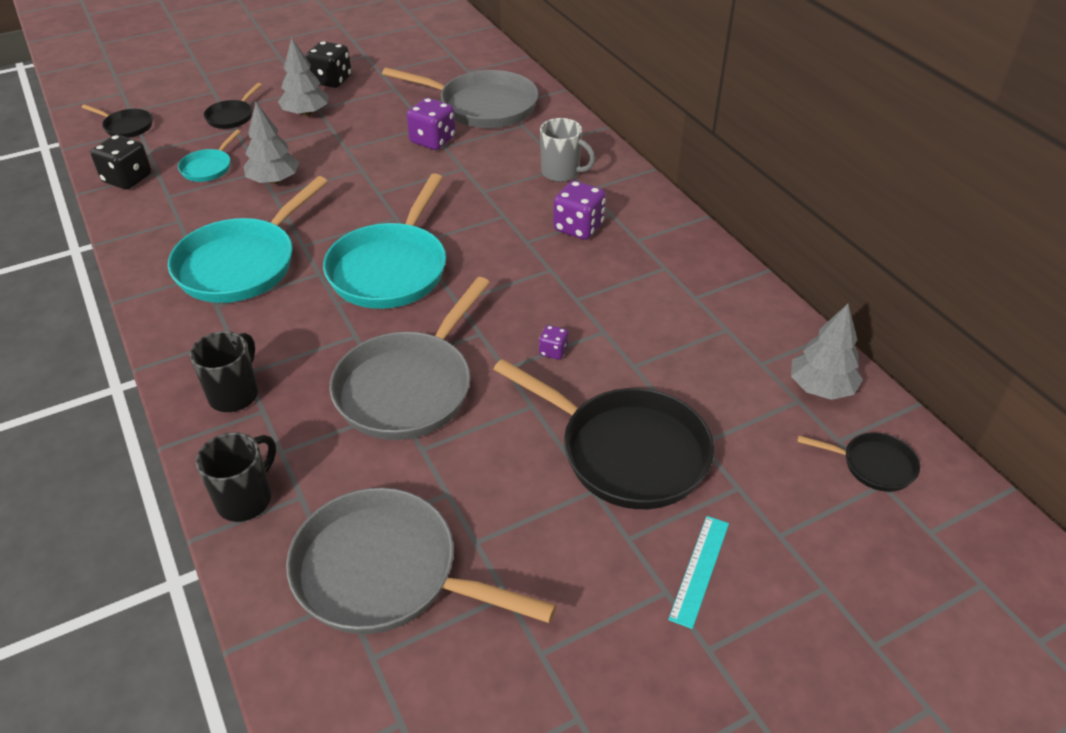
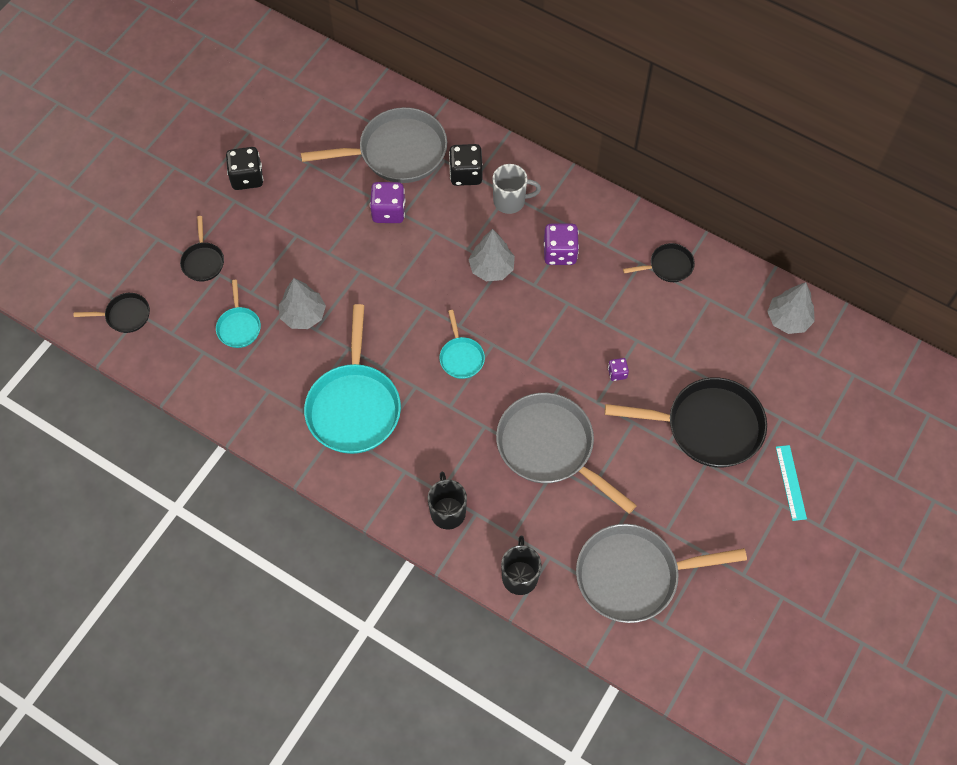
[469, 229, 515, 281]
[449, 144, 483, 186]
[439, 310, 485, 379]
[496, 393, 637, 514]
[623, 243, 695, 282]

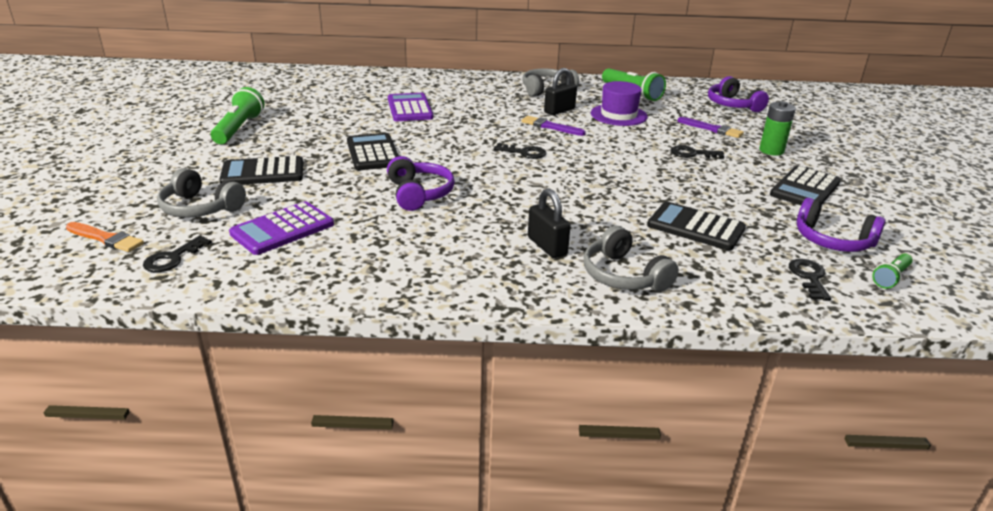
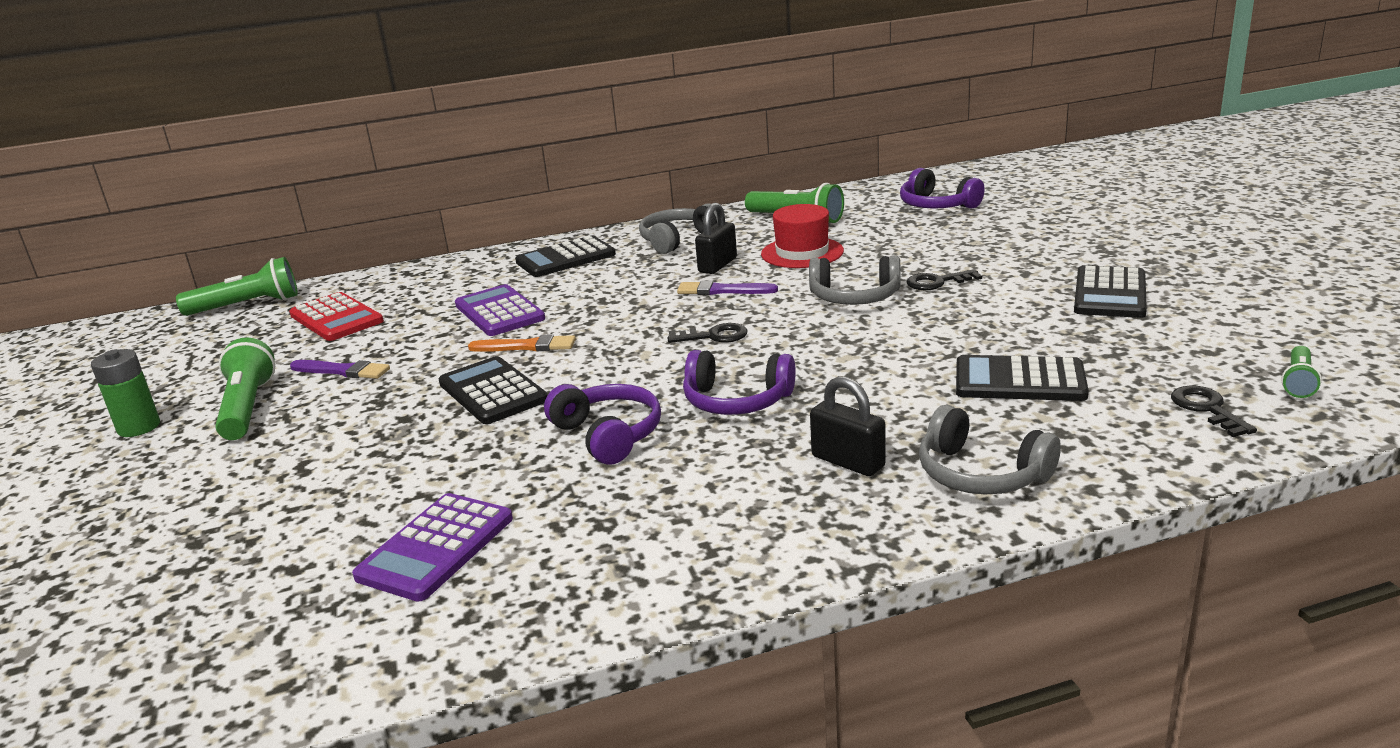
[761, 204, 844, 268]
[91, 349, 160, 437]
[290, 360, 390, 379]
[515, 235, 616, 277]
[809, 255, 901, 305]
[683, 350, 796, 415]
[468, 334, 576, 352]
[143, 236, 212, 272] (first image)
[176, 257, 298, 316]
[289, 292, 384, 341]

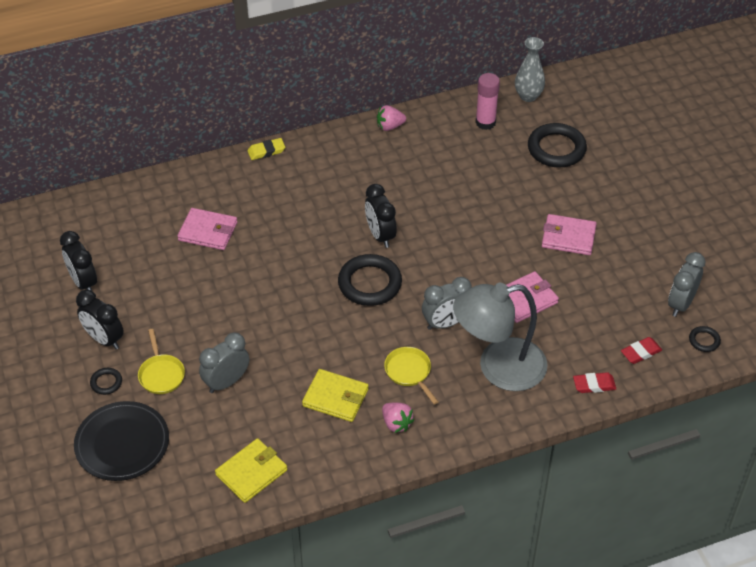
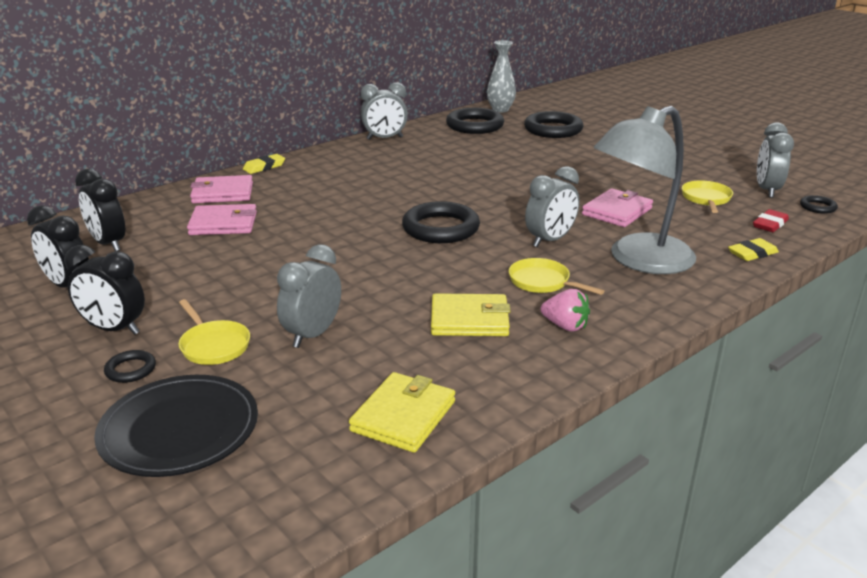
[446, 108, 504, 134]
[361, 82, 408, 140]
[75, 168, 125, 252]
[190, 175, 253, 203]
[728, 238, 779, 261]
[682, 180, 733, 213]

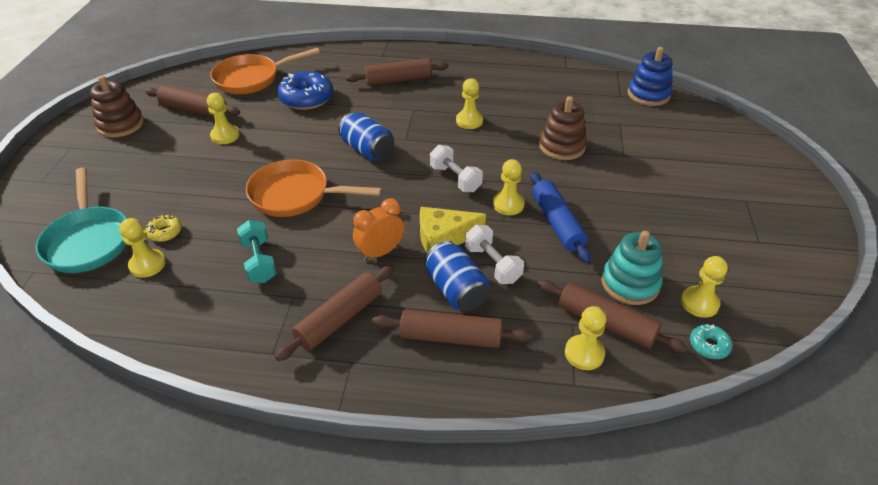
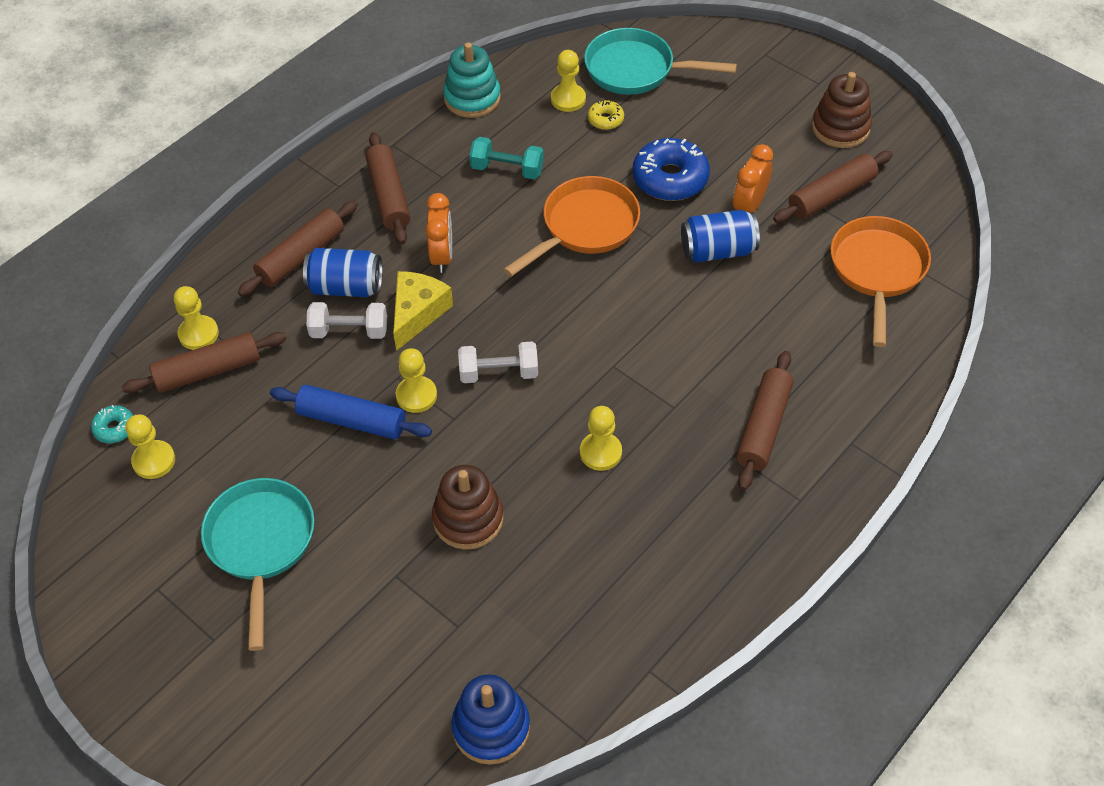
[632, 138, 710, 201]
[733, 144, 773, 213]
[681, 210, 760, 263]
[443, 42, 501, 118]
[201, 478, 314, 651]

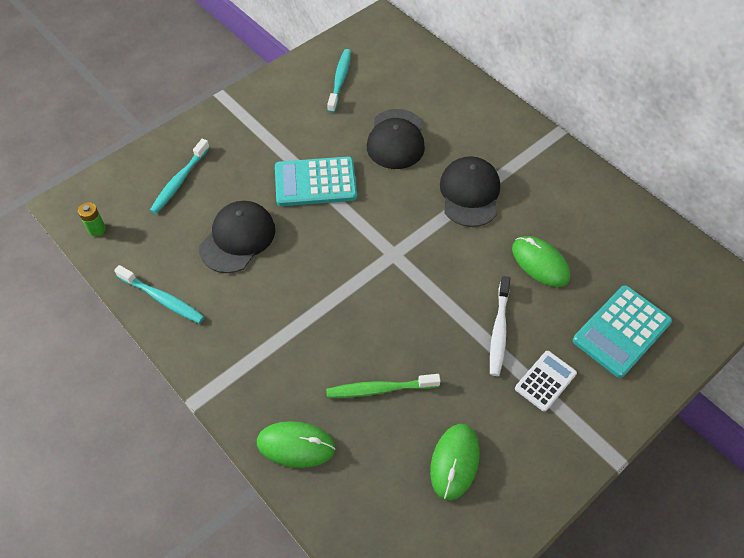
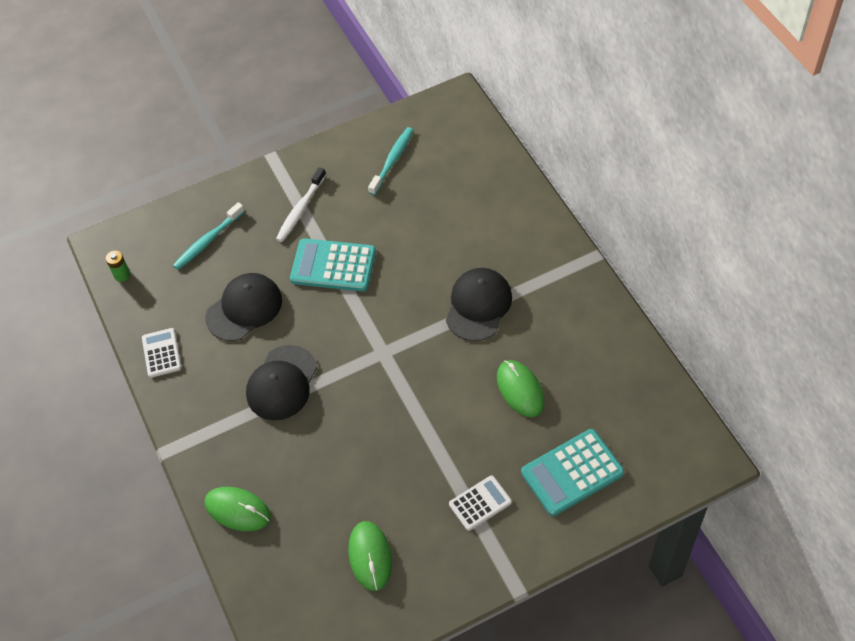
[246, 345, 317, 420]
[142, 328, 182, 378]
[276, 167, 326, 242]
[326, 374, 441, 398] (first image)
[348, 521, 392, 591]

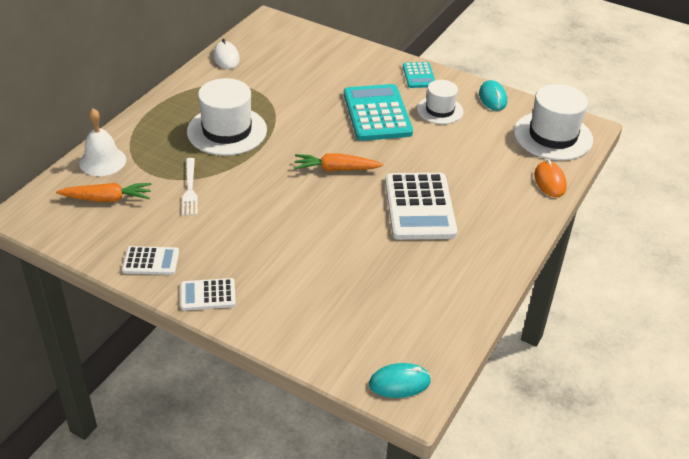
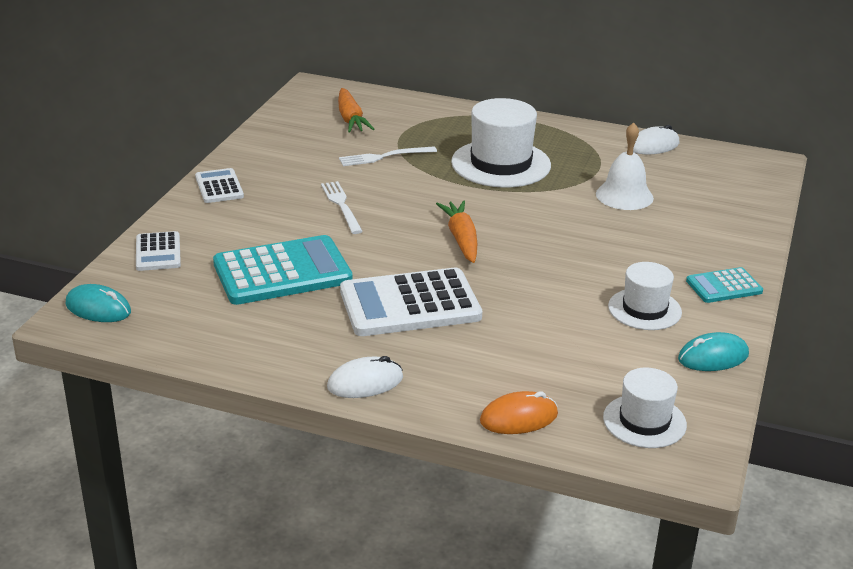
[213, 235, 353, 305]
[603, 368, 687, 448]
[596, 122, 654, 210]
[136, 231, 181, 271]
[66, 284, 131, 322]
[321, 181, 363, 234]
[327, 356, 403, 398]

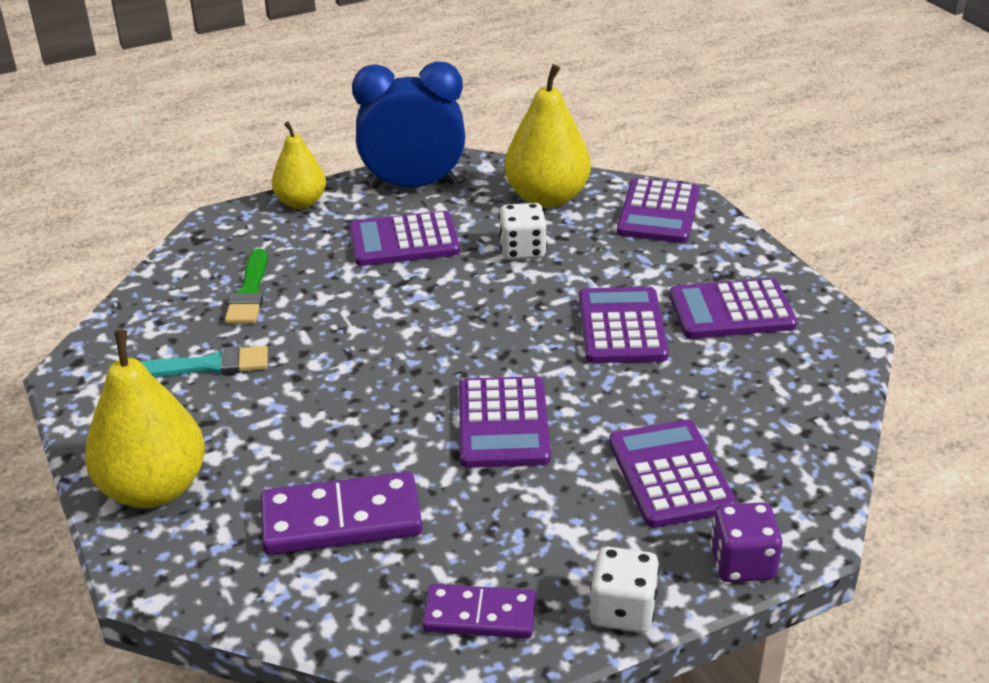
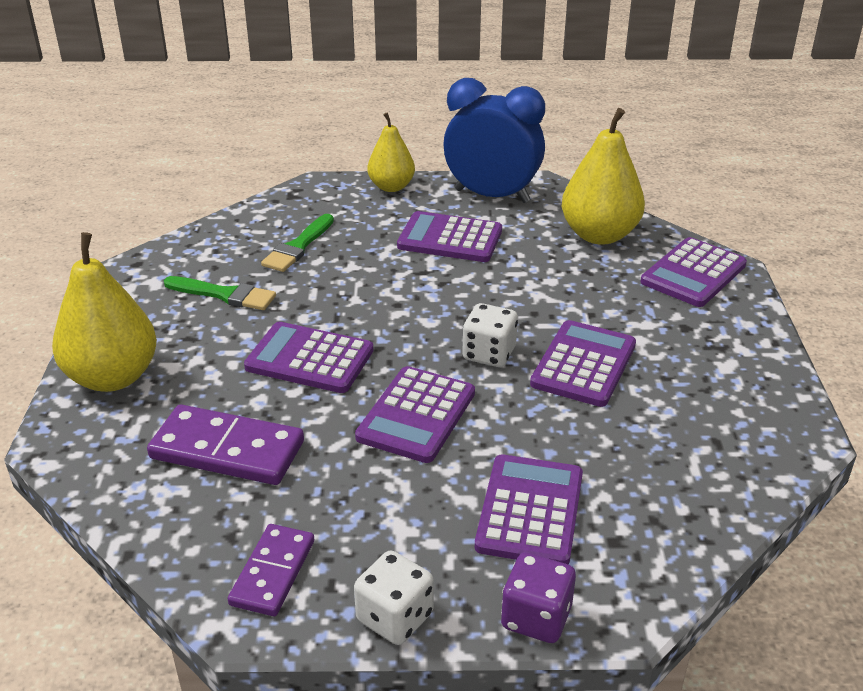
[462, 303, 518, 367]
[244, 322, 374, 393]
[164, 276, 276, 310]
[228, 524, 314, 616]

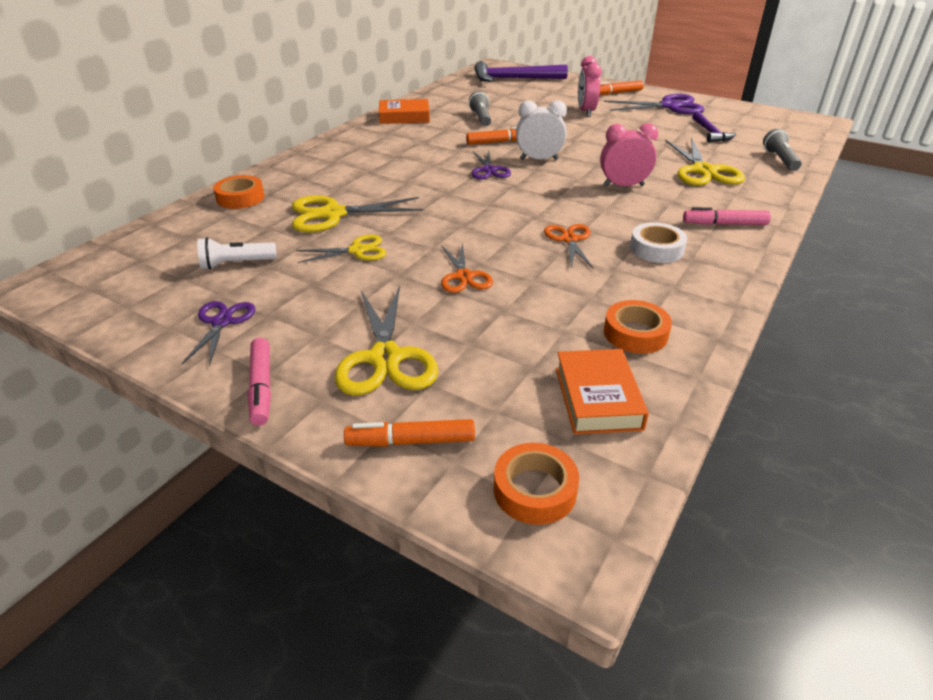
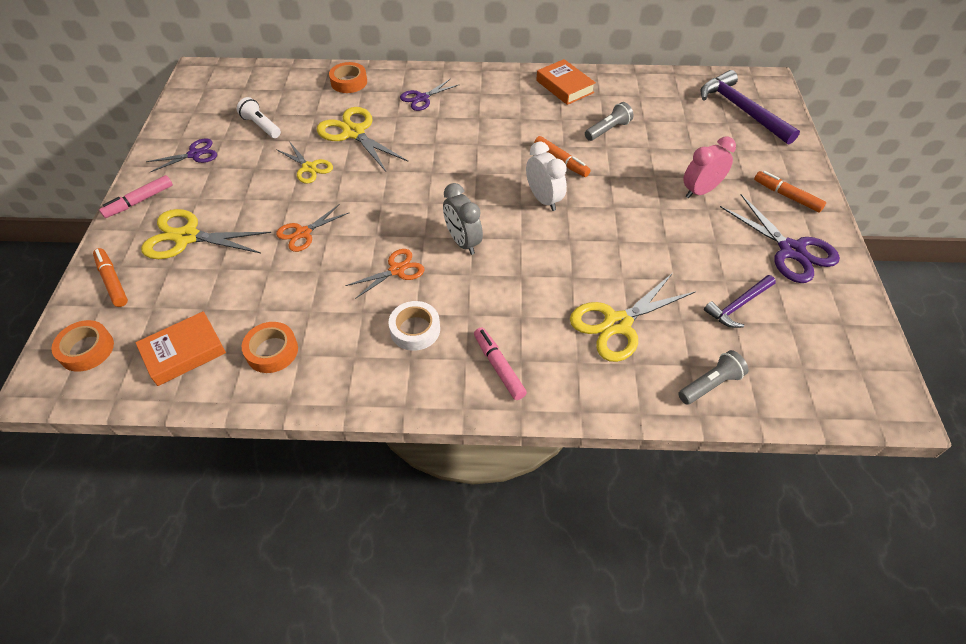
[600, 123, 658, 187] (first image)
[400, 79, 460, 111]
[141, 209, 271, 259]
[443, 183, 483, 255]

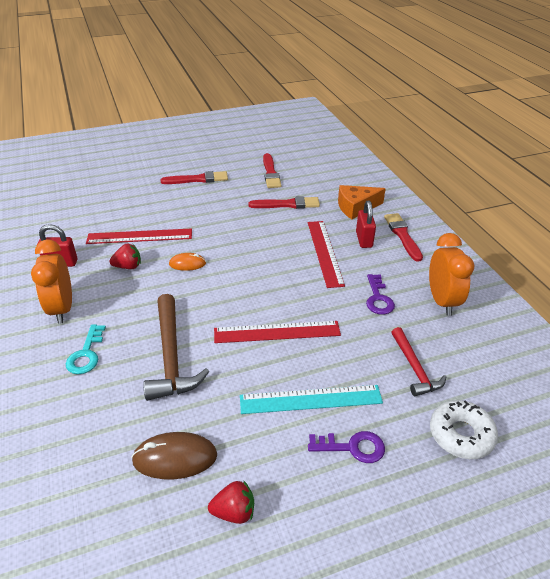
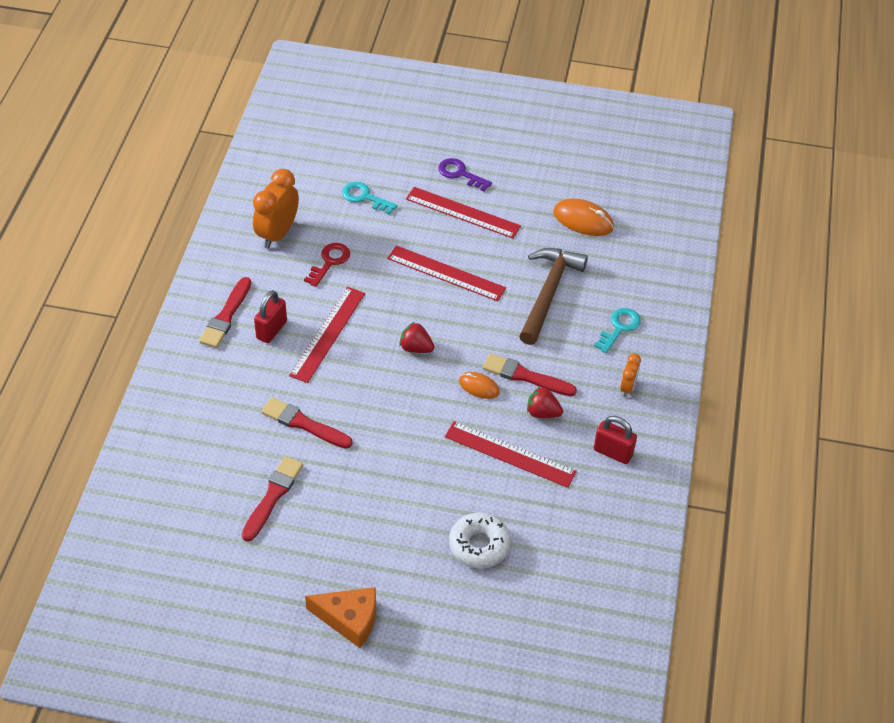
[483, 353, 577, 396]
[305, 587, 376, 648]
[620, 353, 641, 397]
[304, 243, 350, 287]
[342, 182, 397, 215]
[406, 187, 521, 239]
[449, 513, 511, 568]
[553, 198, 614, 236]
[399, 322, 434, 353]

